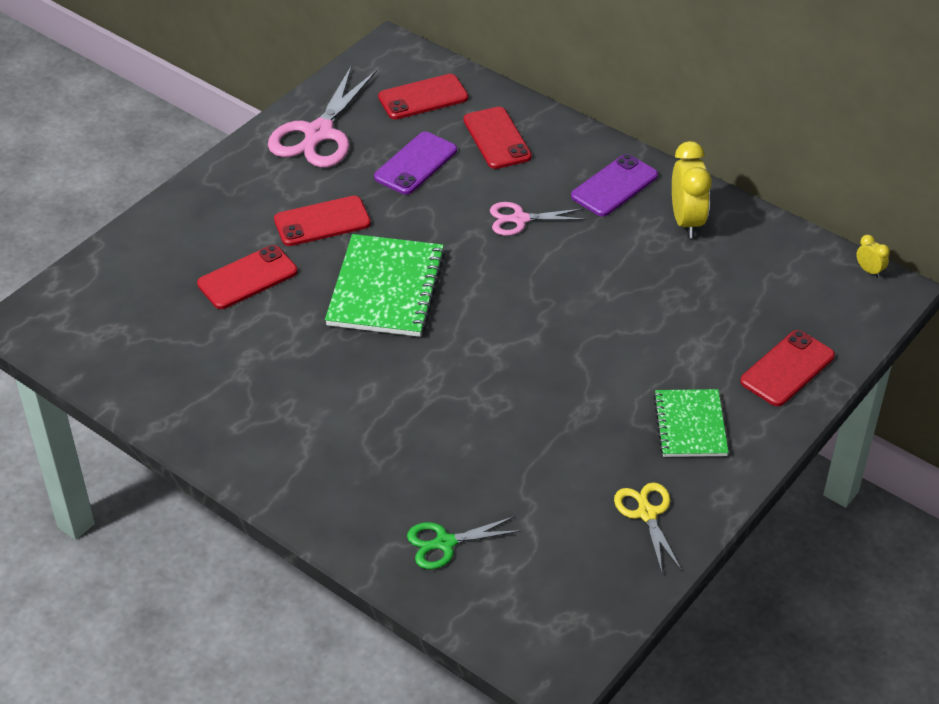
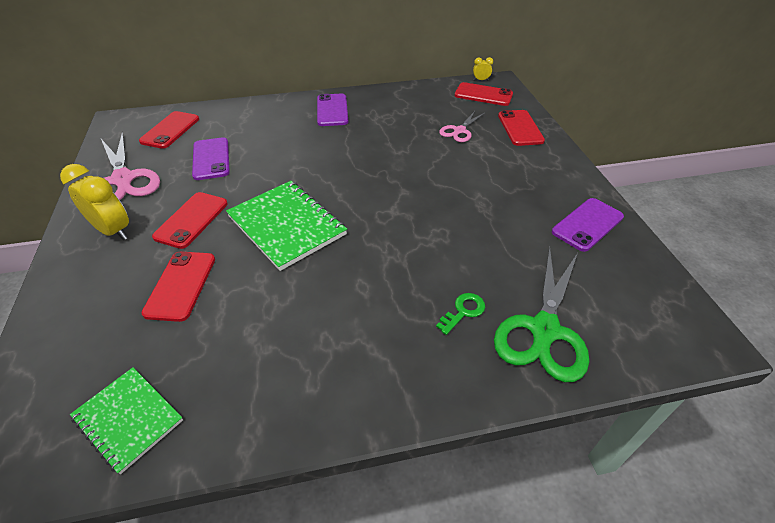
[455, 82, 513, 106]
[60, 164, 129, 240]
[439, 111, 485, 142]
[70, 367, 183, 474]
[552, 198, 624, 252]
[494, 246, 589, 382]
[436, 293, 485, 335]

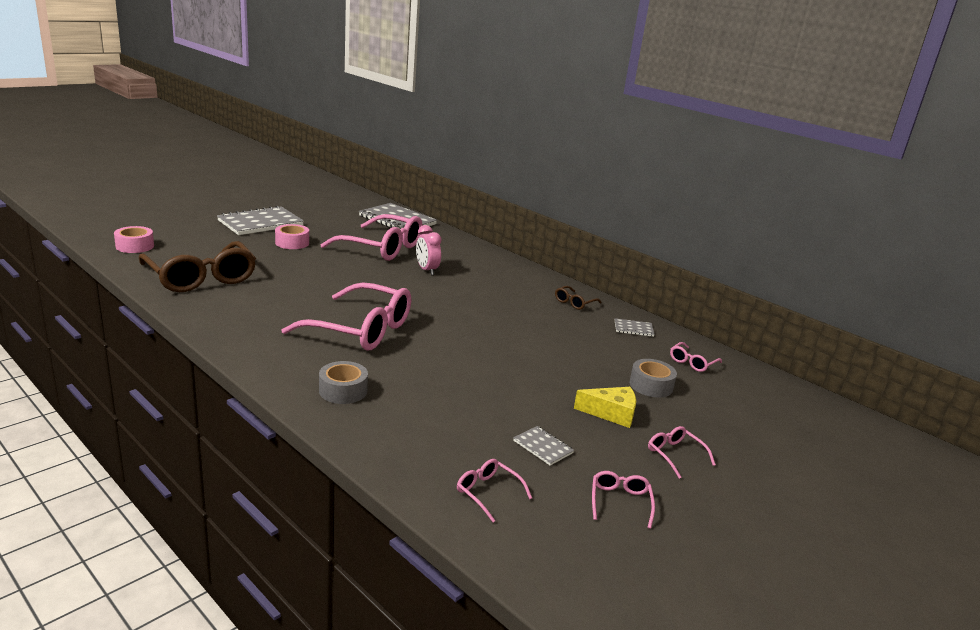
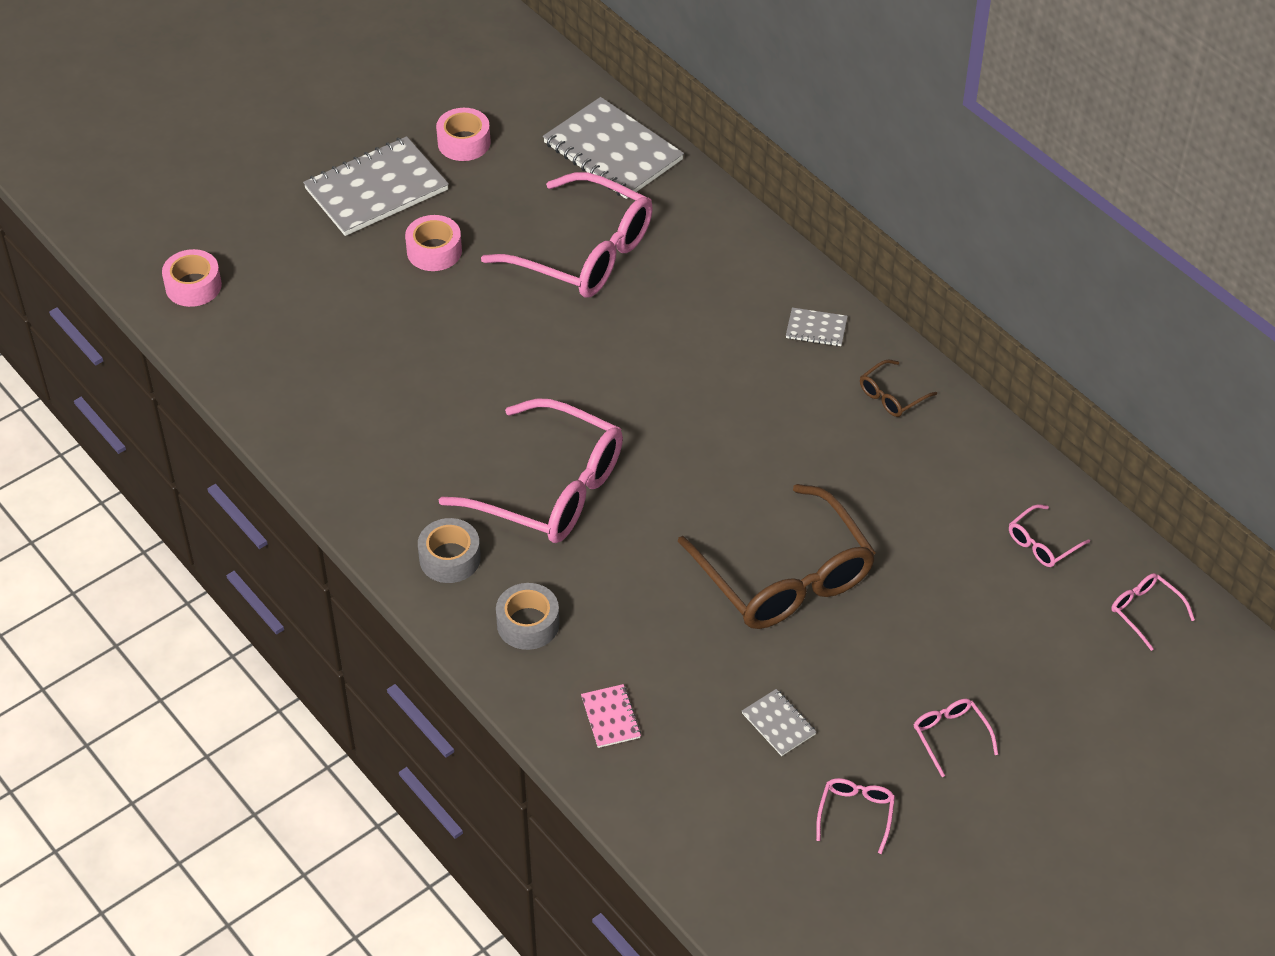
[416, 225, 441, 275] (first image)
[678, 484, 876, 629]
[786, 307, 848, 346]
[418, 518, 481, 583]
[574, 387, 636, 428] (first image)
[1111, 573, 1195, 651]
[436, 108, 491, 161]
[581, 684, 641, 748]

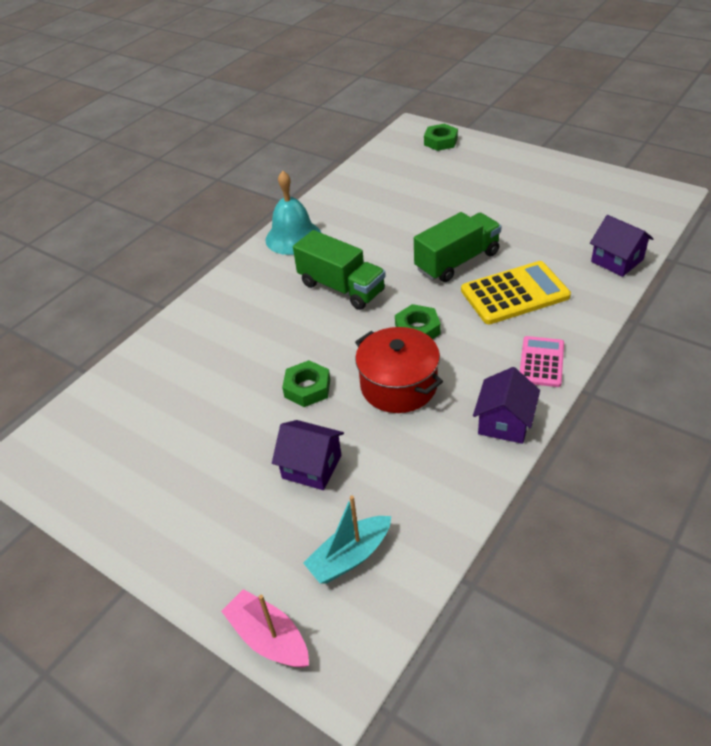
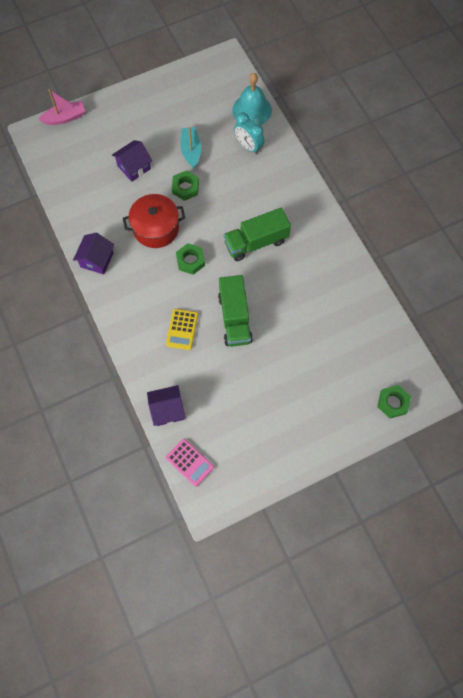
[232, 73, 272, 125]
[166, 309, 198, 350]
[166, 439, 214, 487]
[73, 233, 114, 275]
[181, 127, 201, 169]
[234, 112, 264, 154]

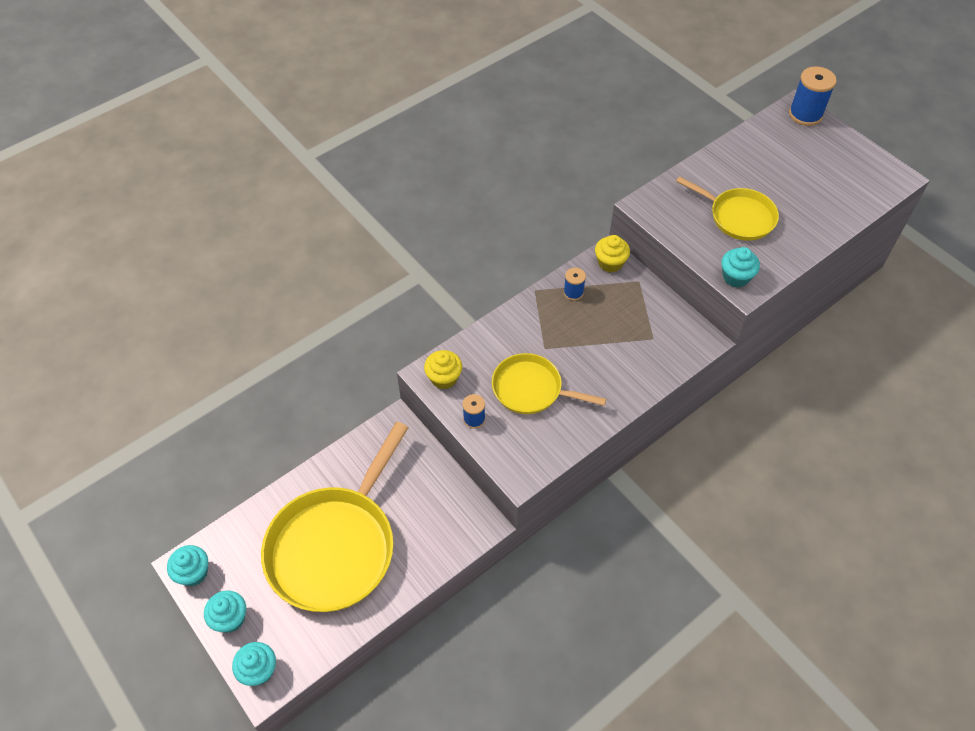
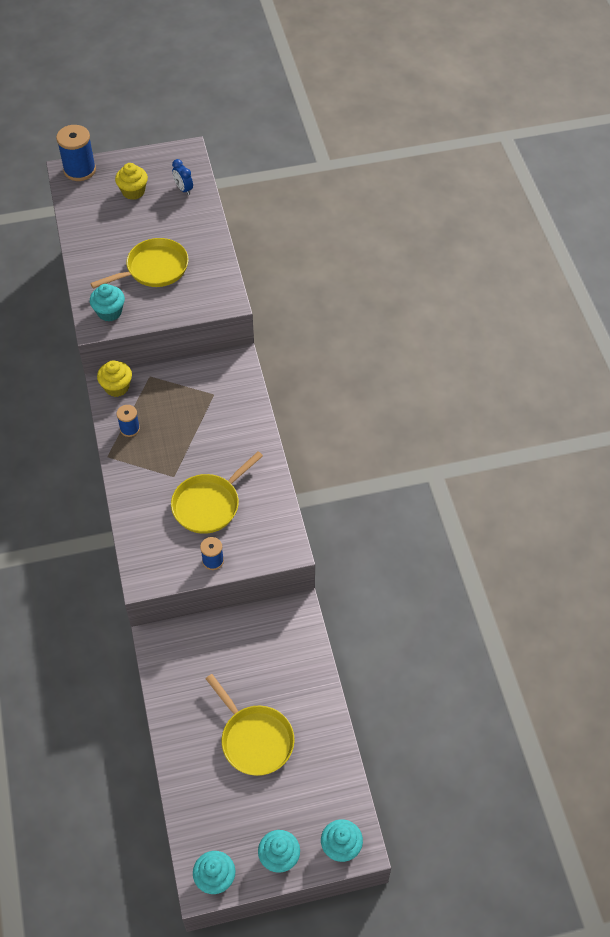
[90, 284, 125, 322]
[115, 163, 148, 200]
[206, 674, 295, 776]
[172, 159, 193, 195]

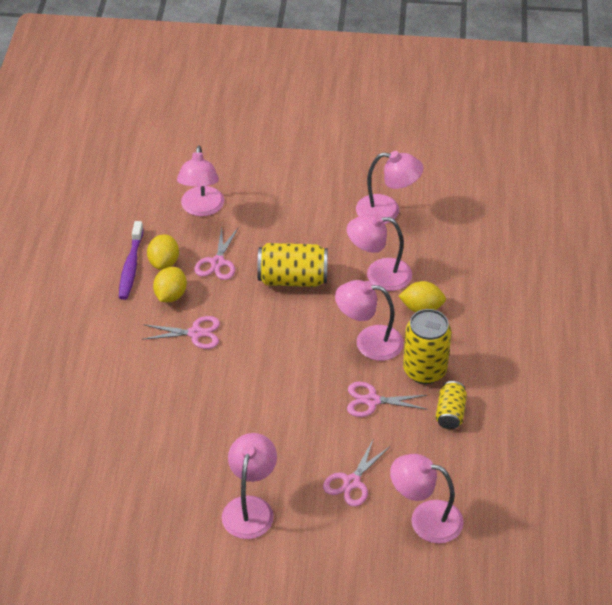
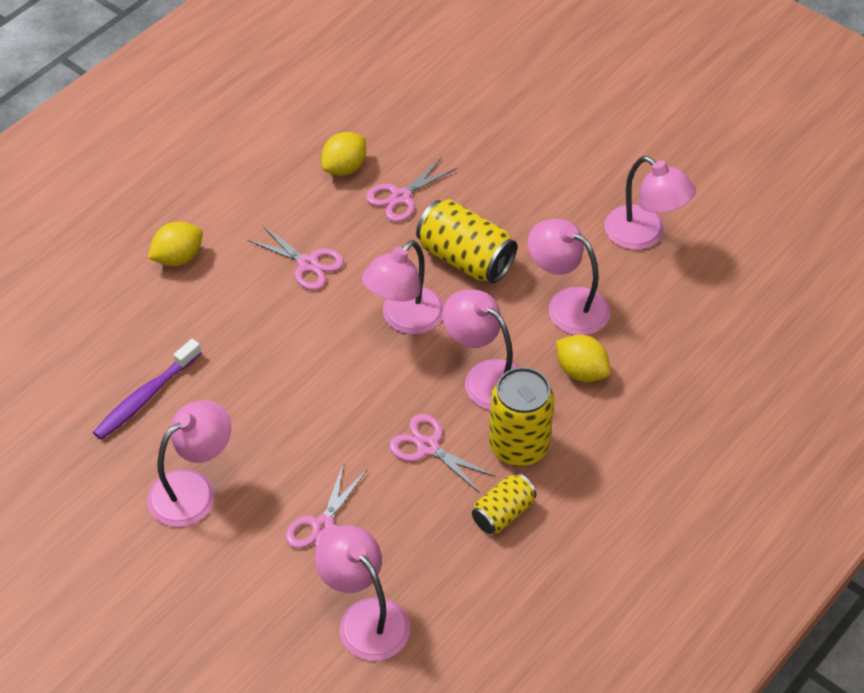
[362, 240, 444, 334]
[93, 339, 202, 440]
[148, 222, 203, 266]
[286, 462, 367, 549]

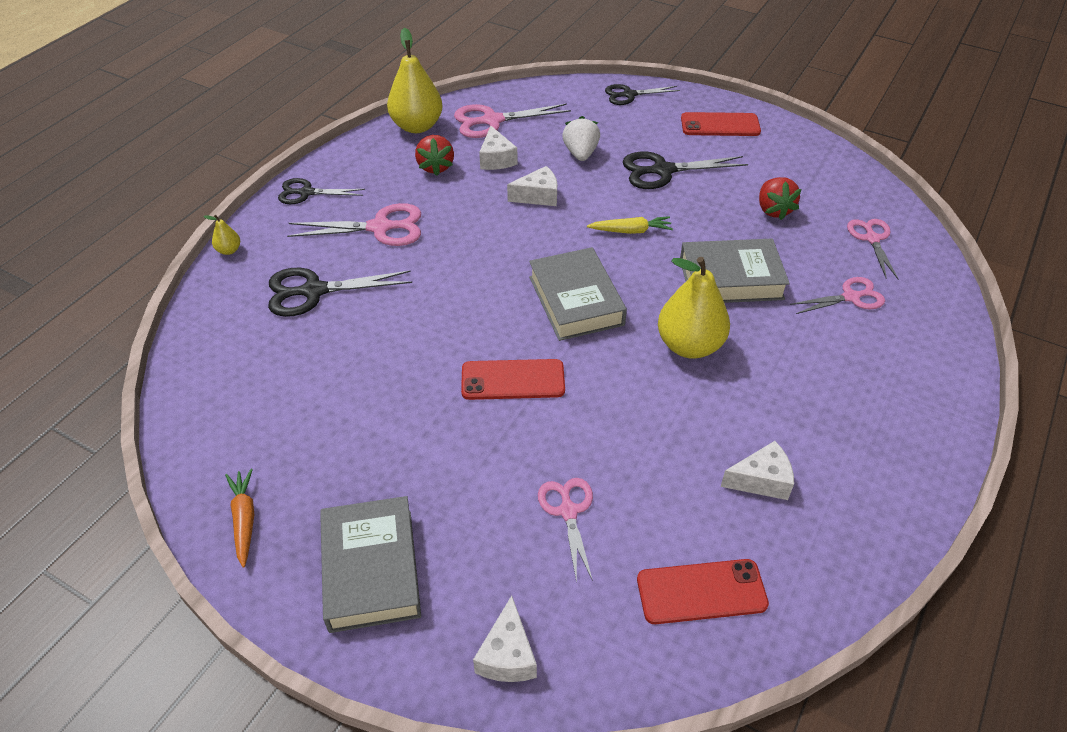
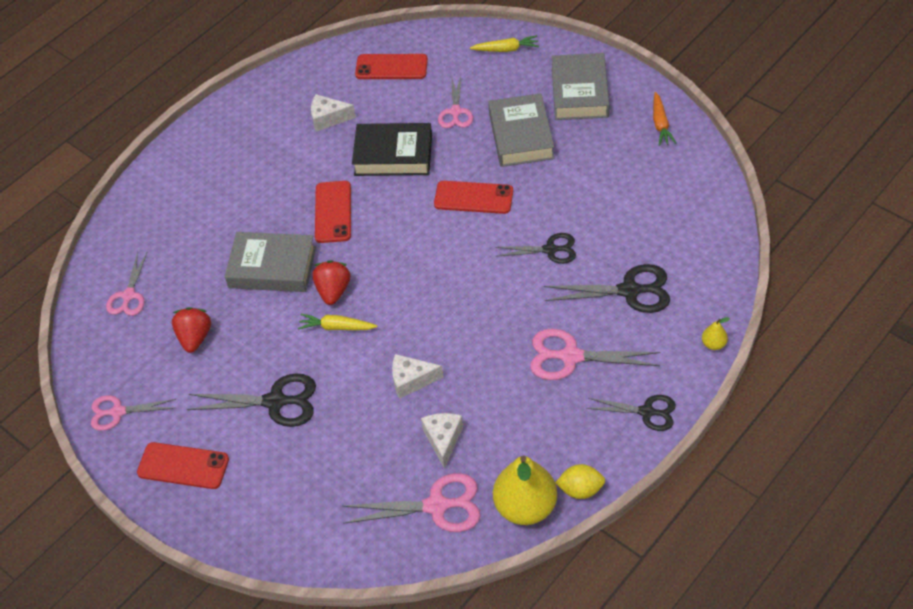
[495, 233, 576, 264]
[562, 116, 600, 161] (first image)
[313, 260, 350, 305]
[488, 93, 555, 167]
[315, 181, 351, 243]
[91, 395, 176, 431]
[470, 35, 539, 52]
[352, 123, 432, 176]
[555, 464, 605, 499]

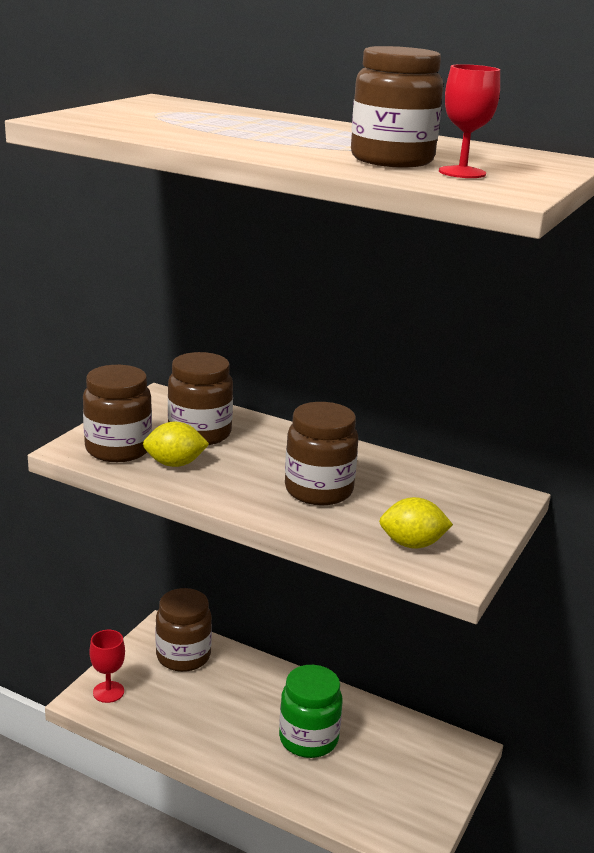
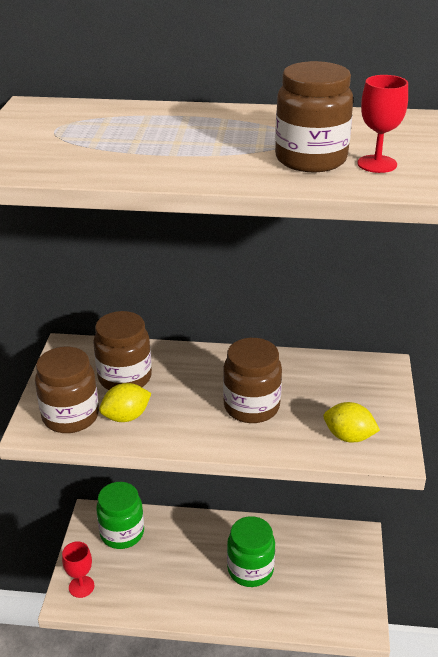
[324, 402, 380, 443]
[96, 482, 144, 549]

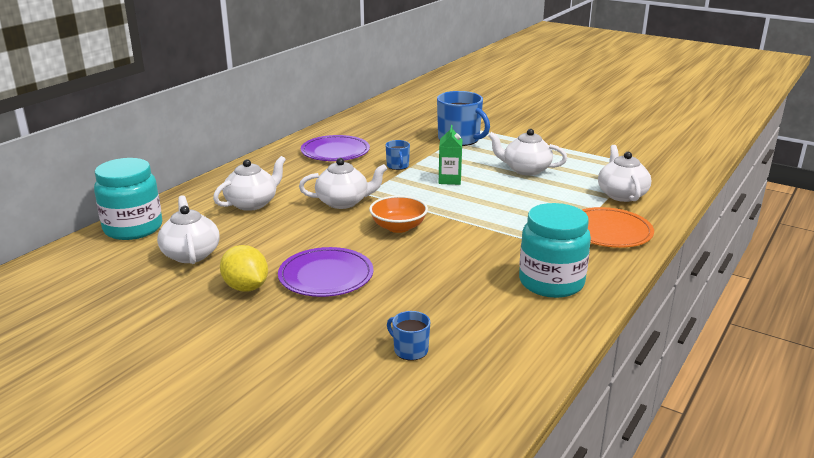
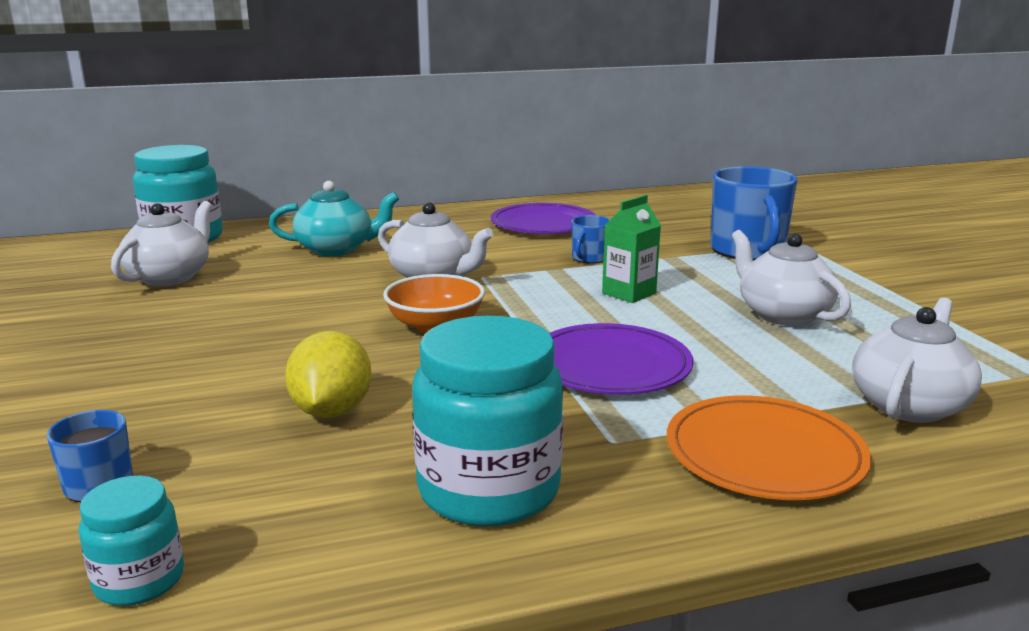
[269, 181, 399, 256]
[285, 331, 372, 418]
[550, 323, 693, 394]
[79, 476, 184, 606]

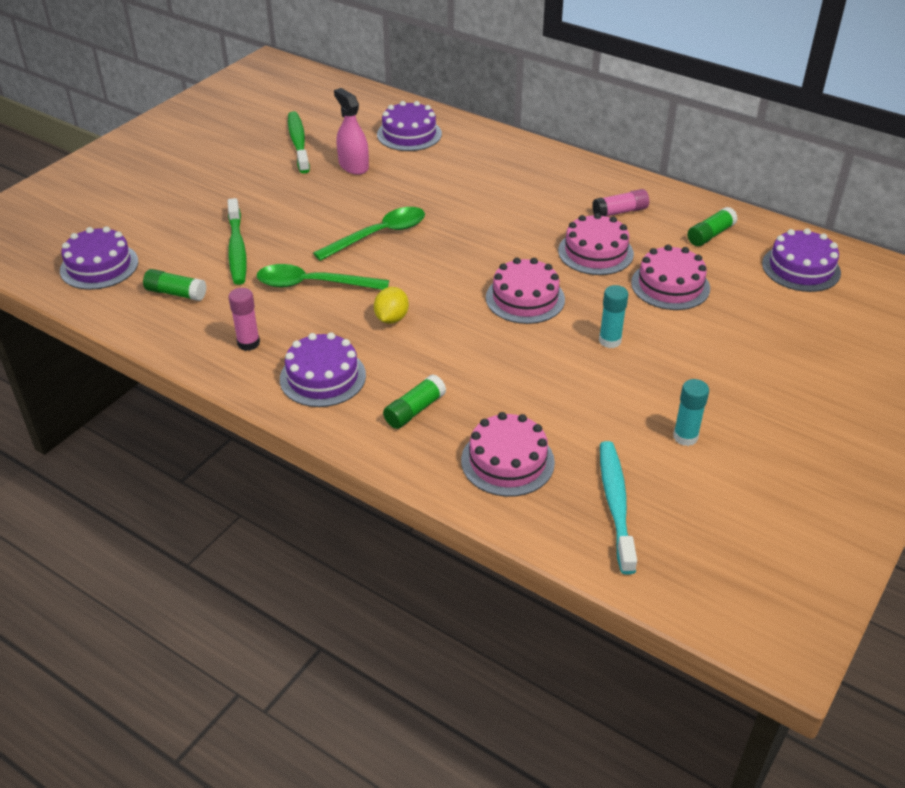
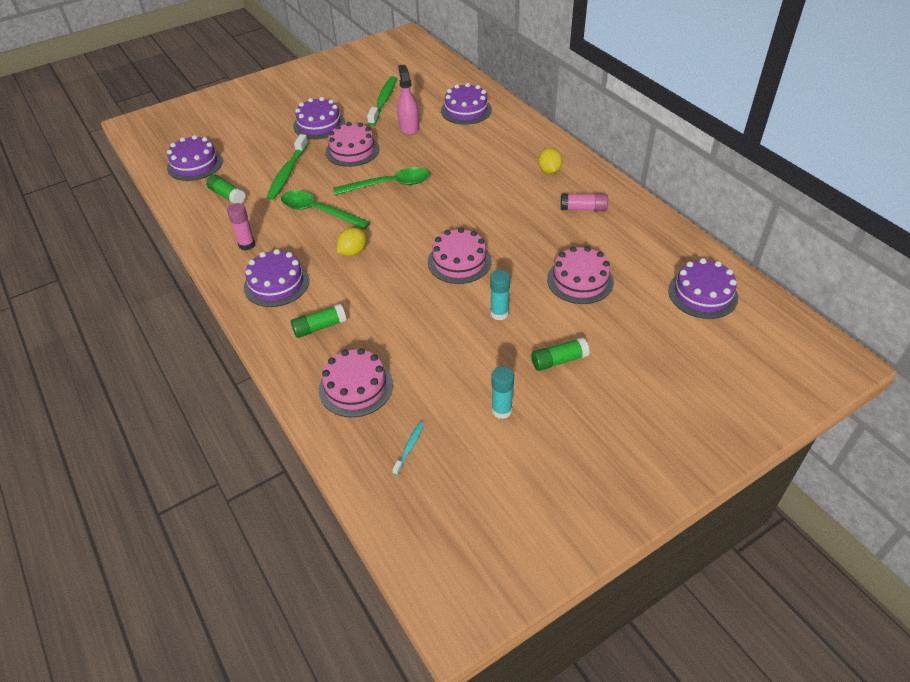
[531, 337, 590, 371]
[325, 122, 380, 167]
[392, 422, 424, 475]
[293, 97, 345, 139]
[538, 148, 562, 174]

